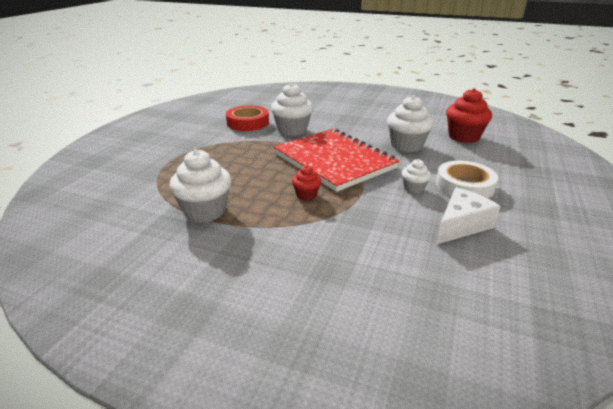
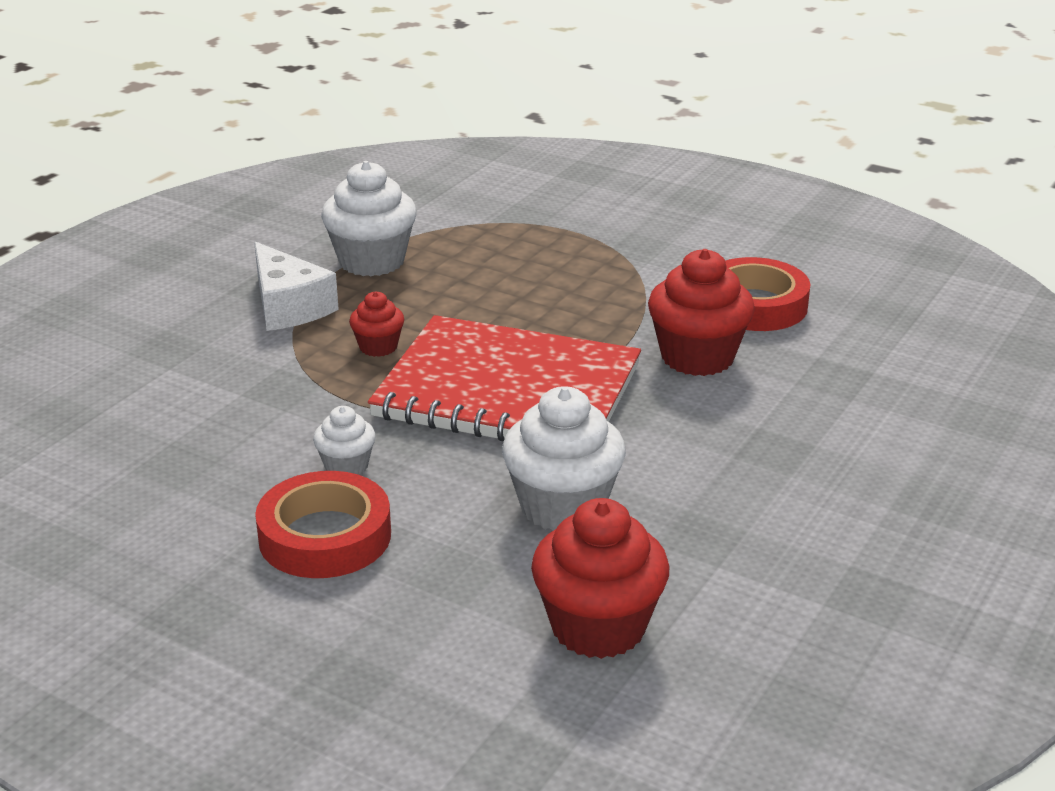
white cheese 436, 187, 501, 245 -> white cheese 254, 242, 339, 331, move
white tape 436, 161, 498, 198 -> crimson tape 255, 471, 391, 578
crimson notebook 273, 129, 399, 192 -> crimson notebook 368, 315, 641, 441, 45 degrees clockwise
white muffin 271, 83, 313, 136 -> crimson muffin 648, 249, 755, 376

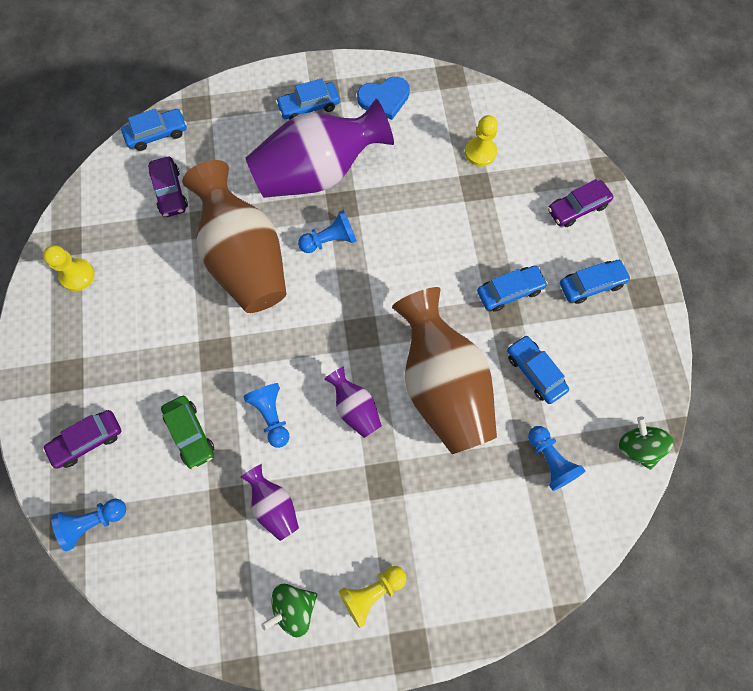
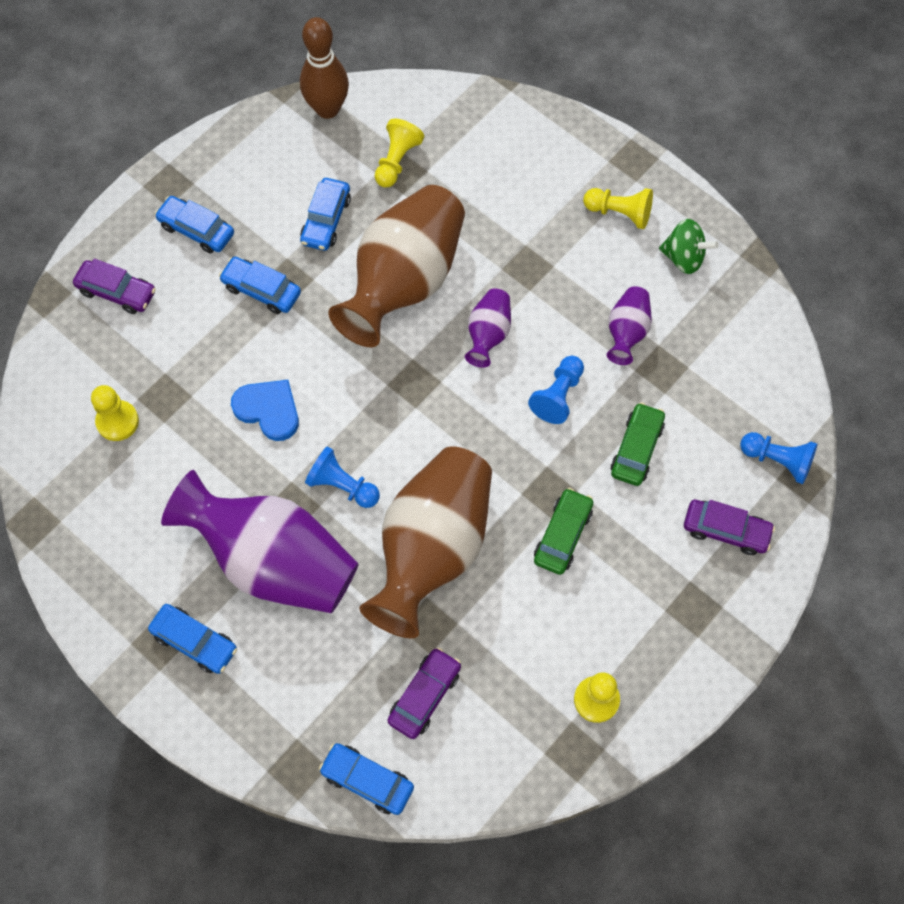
blue heart 357, 77, 410, 120 -> blue heart 231, 380, 299, 441, move
emerald toy top 619, 416, 674, 470 -> russet skittle 300, 17, 349, 119
blue chess pawn 528, 426, 585, 491 -> yellow chess pawn 375, 119, 424, 187
none -> emerald car 534, 488, 593, 575

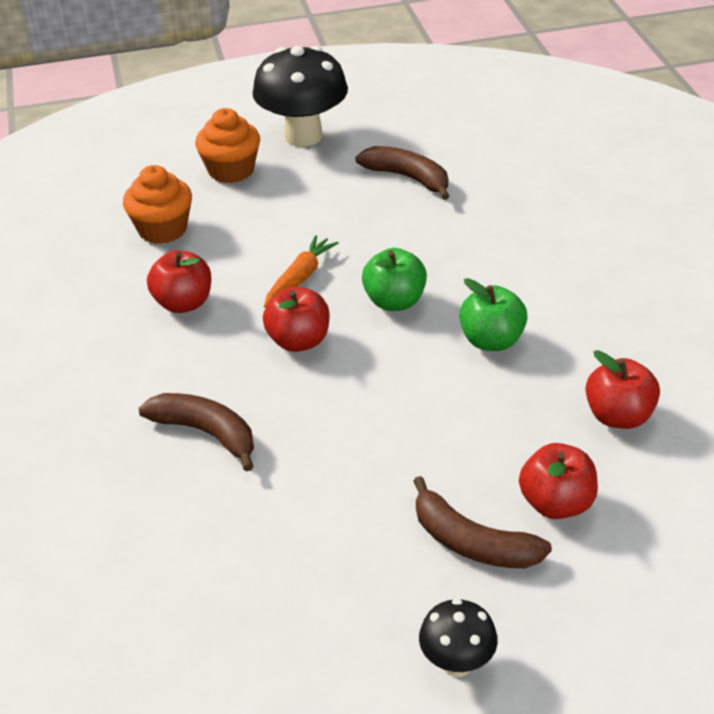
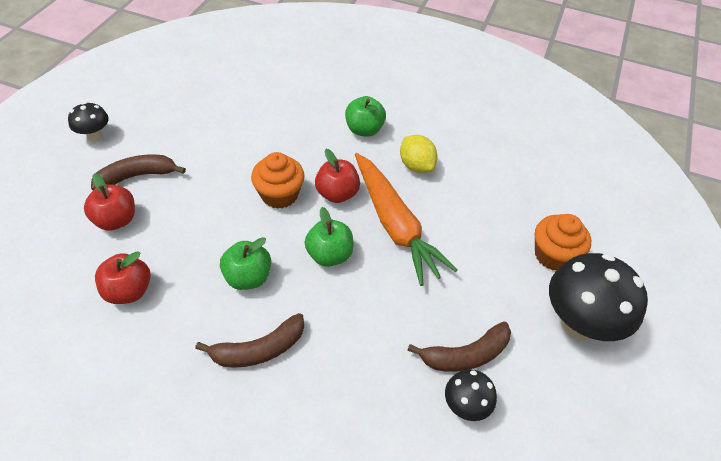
russet toy banana 139, 393, 254, 472 -> russet toy banana 195, 313, 304, 368, move
orange muffin 123, 165, 192, 244 -> orange muffin 251, 152, 305, 209, move
none -> emerald apple fruit 345, 96, 386, 137
orange carrot 264, 235, 339, 308 -> orange carrot 355, 153, 458, 286, x1.95
crimson apple fruit 147, 250, 211, 313 -> yellow toy lemon 400, 135, 438, 173
none -> jet-black fungus 445, 369, 497, 421

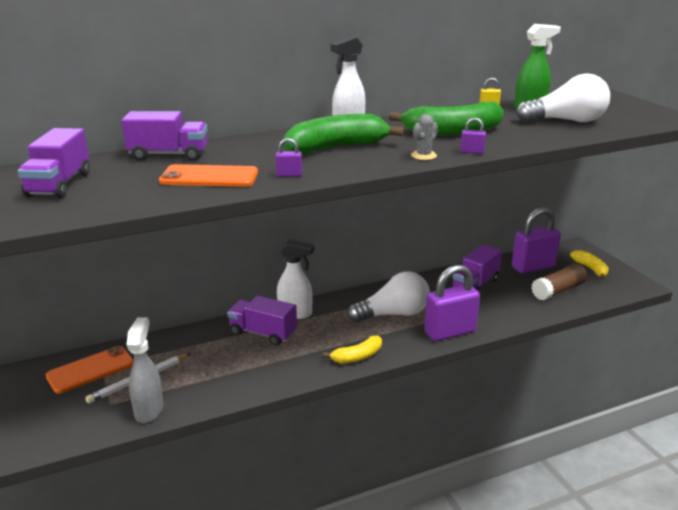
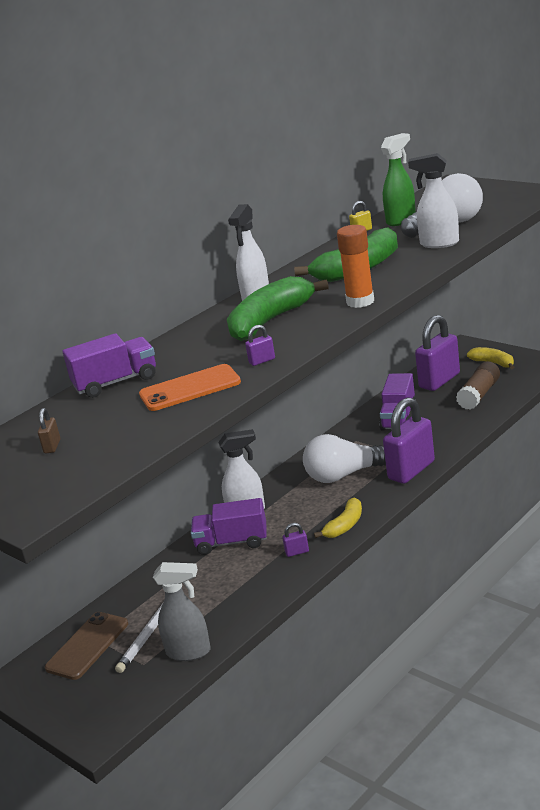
violet lorry 18, 128, 90, 198 -> russet small lock 38, 408, 60, 453
orange mobile phone 46, 346, 134, 394 -> russet mobile phone 45, 612, 128, 680
grey spray cleaner 127, 317, 164, 423 -> grey spray cleaner 153, 562, 211, 661, 120 degrees clockwise
violet small lock 460, 117, 486, 154 -> violet small lock 282, 523, 309, 557, move
white lightbulb 348, 271, 430, 323 -> white lightbulb 303, 434, 386, 483, 150 degrees counterclockwise
grey saguaro cactus 411, 114, 438, 160 -> orange stick of glue 337, 225, 374, 308
none -> white spray cleaner 408, 153, 459, 248

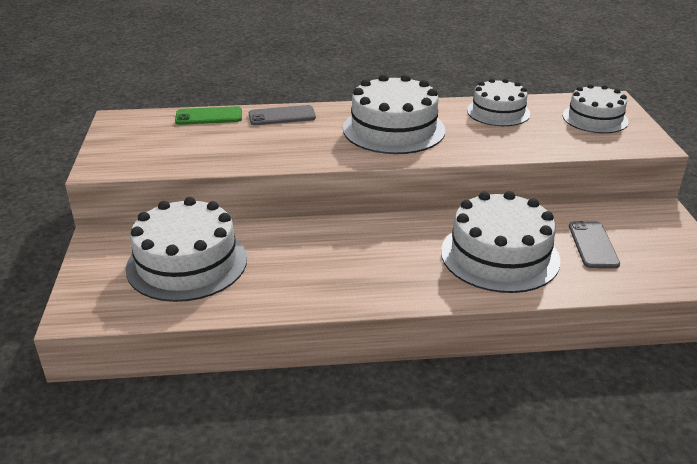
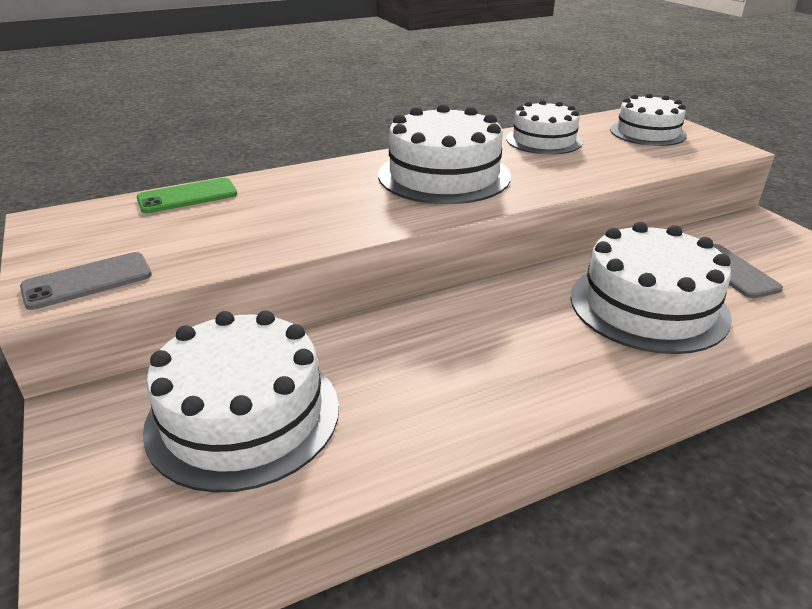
grey mobile phone 249, 105, 316, 125 -> grey mobile phone 20, 252, 152, 310, move

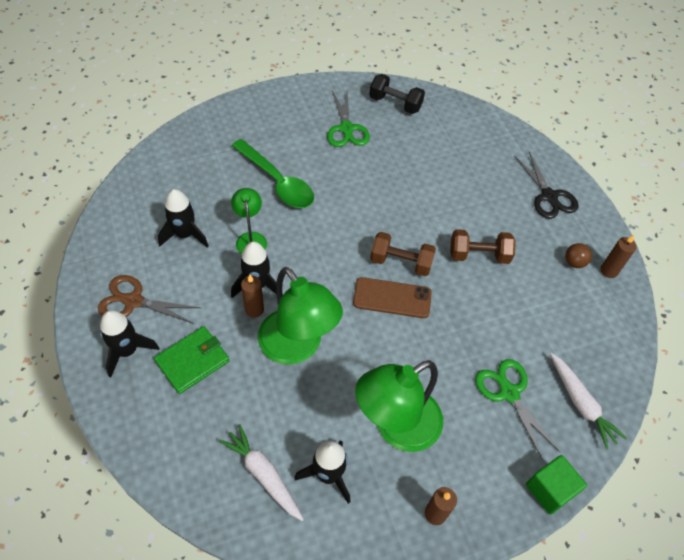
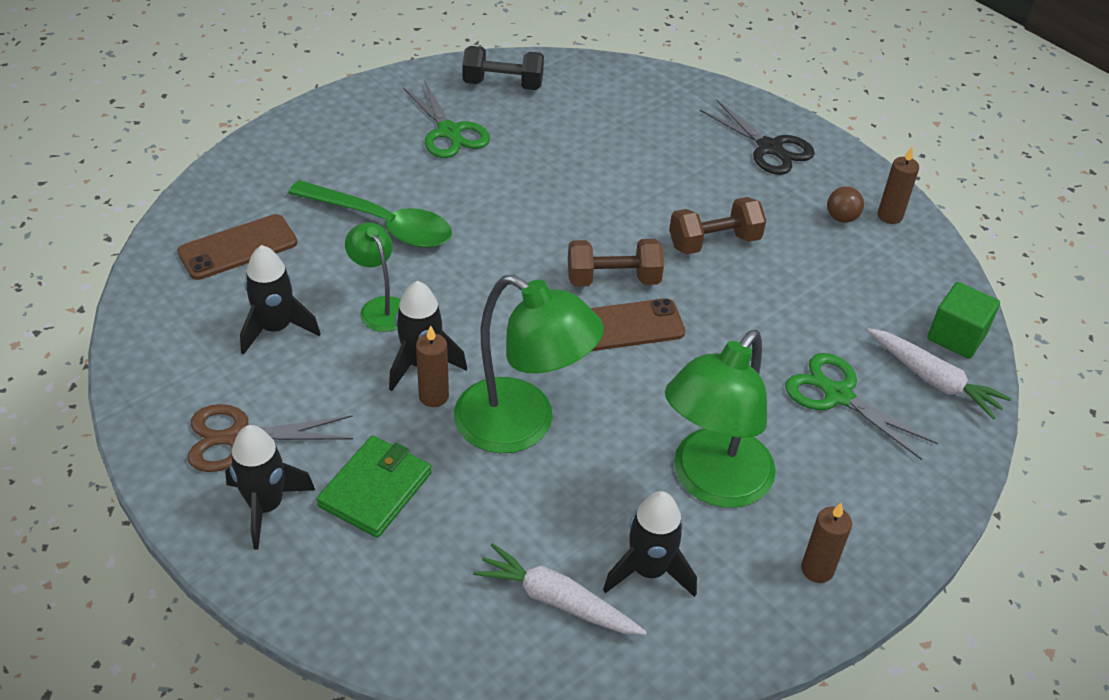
none -> russet mobile phone 177, 214, 297, 280
emerald block 526, 455, 587, 515 -> emerald block 927, 282, 1000, 359, move

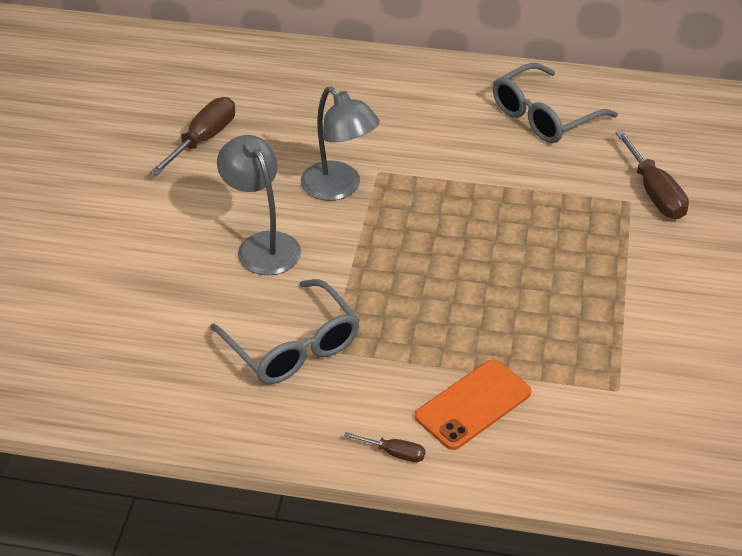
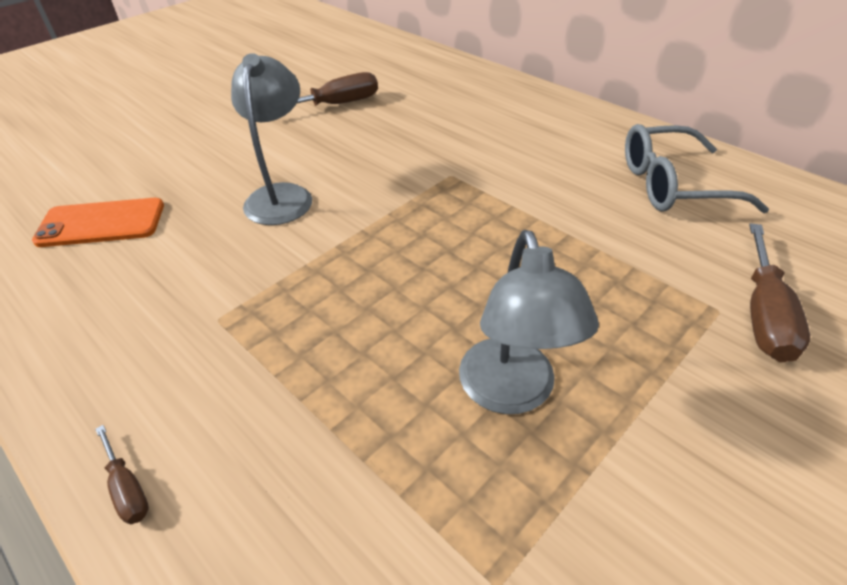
orange mobile phone 415, 360, 531, 450 -> orange mobile phone 32, 198, 164, 247, move
grey desk lamp 301, 87, 380, 201 -> grey desk lamp 459, 230, 599, 414, move
grey spectacles 210, 279, 360, 384 -> none

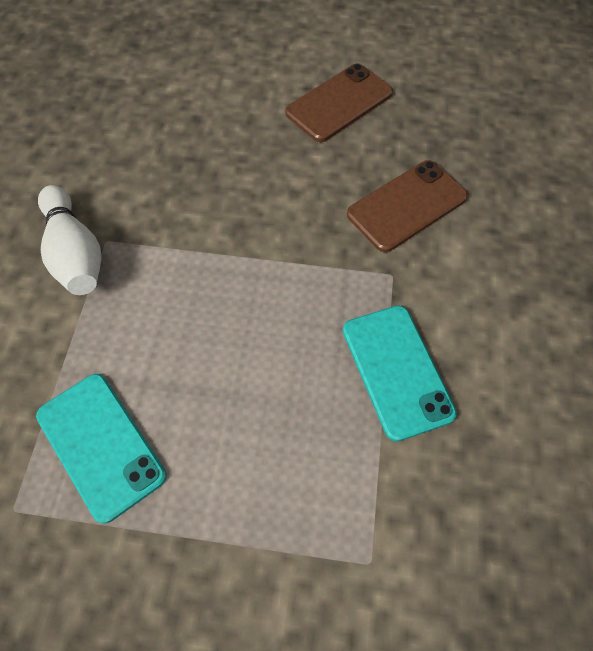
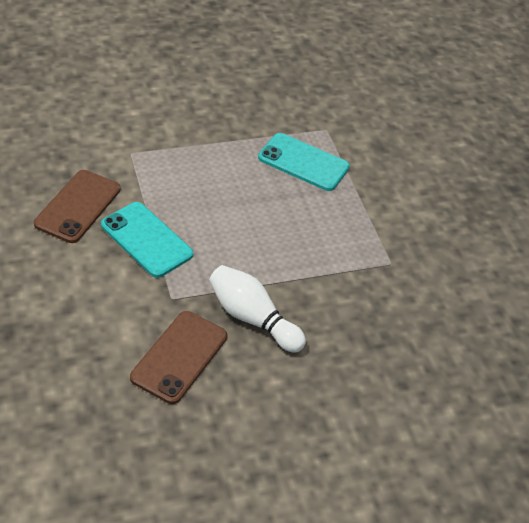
russet mobile phone 285, 63, 393, 142 -> russet mobile phone 34, 170, 121, 243, move
white skittle 38, 185, 101, 295 -> white skittle 209, 265, 306, 353, move

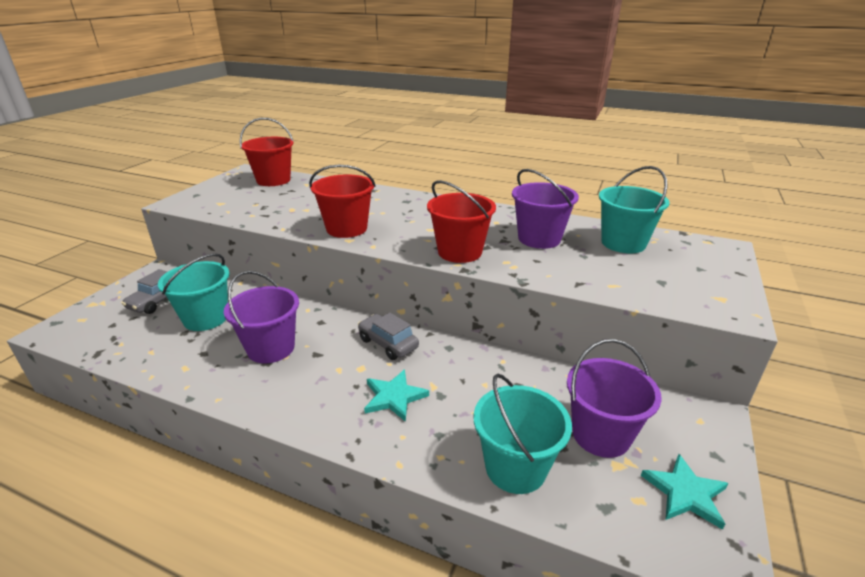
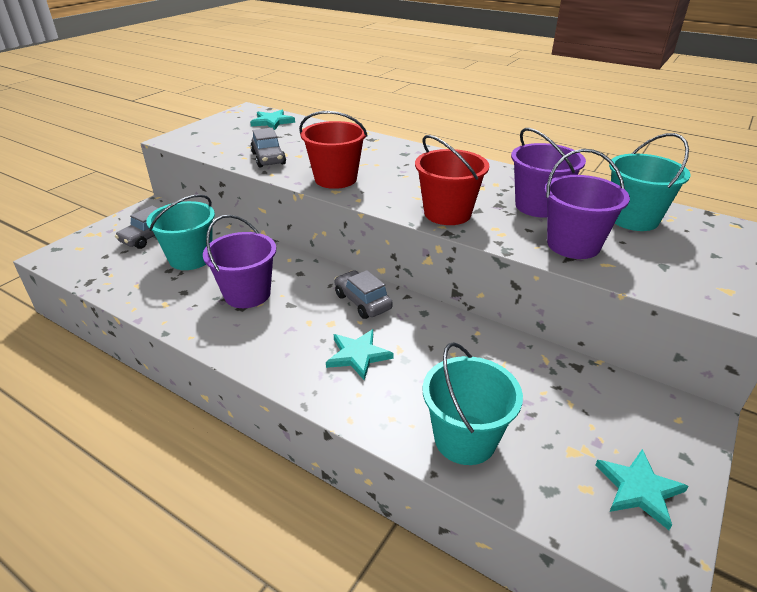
crimson pail 240, 118, 294, 186 -> aqua star shape 250, 110, 295, 130
none -> grey car 250, 128, 286, 168
violet pail 567, 339, 662, 458 -> violet pail 544, 149, 630, 259, move

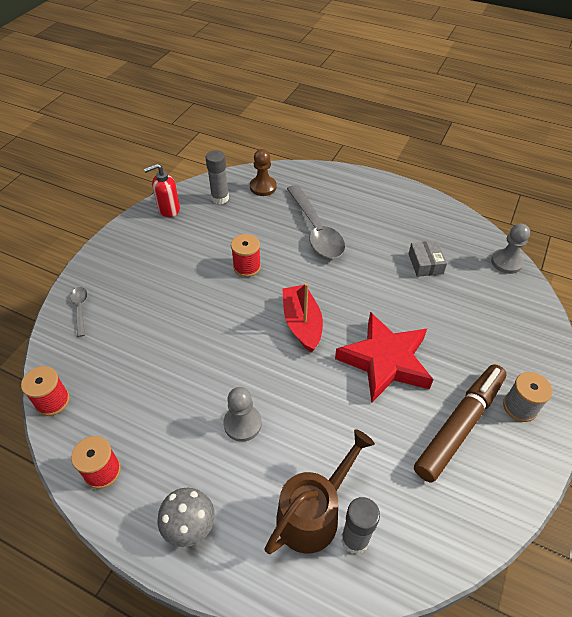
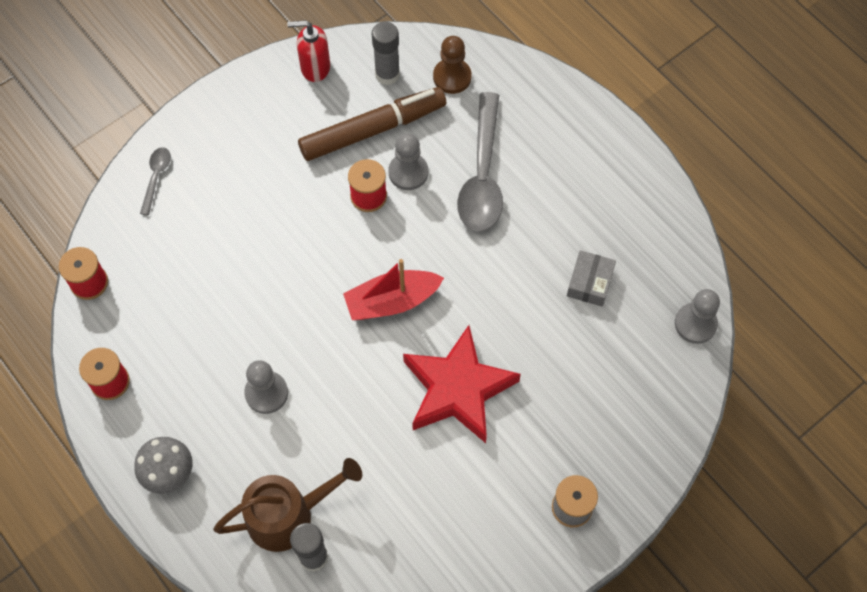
russet marker 414, 364, 506, 482 -> russet marker 298, 87, 446, 161, move
crimson boat 283, 283, 323, 352 -> crimson boat 343, 259, 444, 320, 120 degrees counterclockwise
none -> grey chess pawn 389, 133, 428, 190

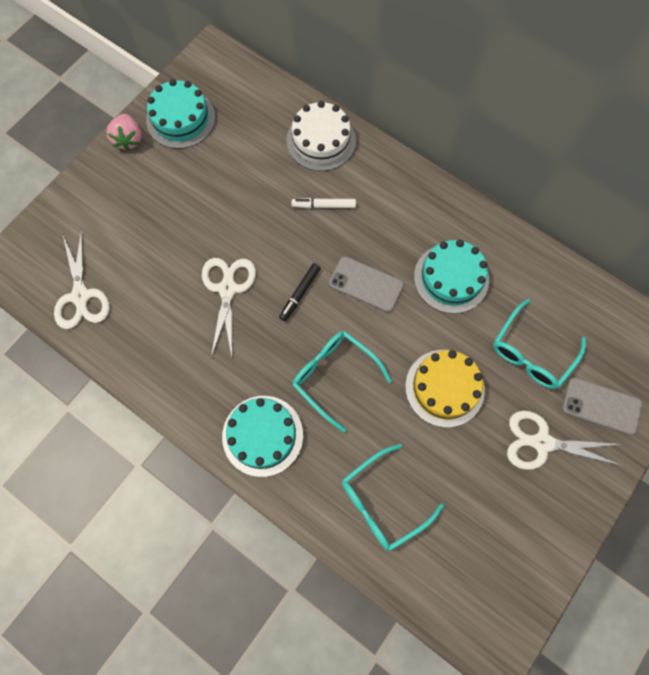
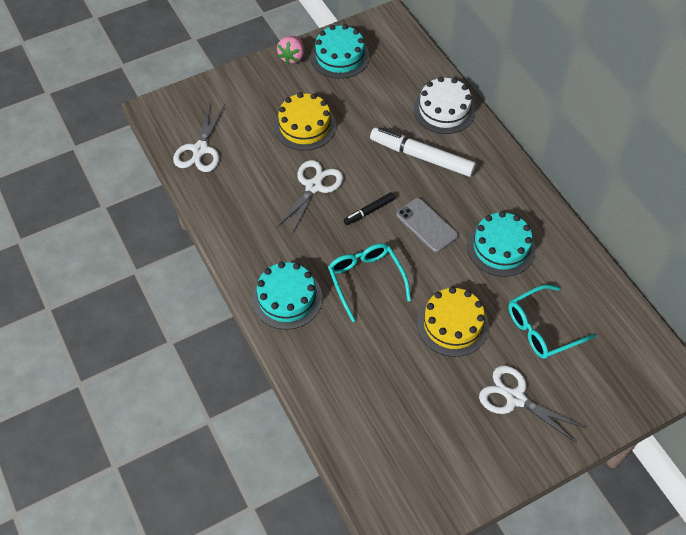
none -> yellow cake 274, 92, 336, 151
white marker 292, 198, 356, 208 -> white marker 370, 127, 476, 177, x1.94
aqua spectacles 342, 444, 444, 551 -> none
grey mobile phone 562, 377, 642, 435 -> none

